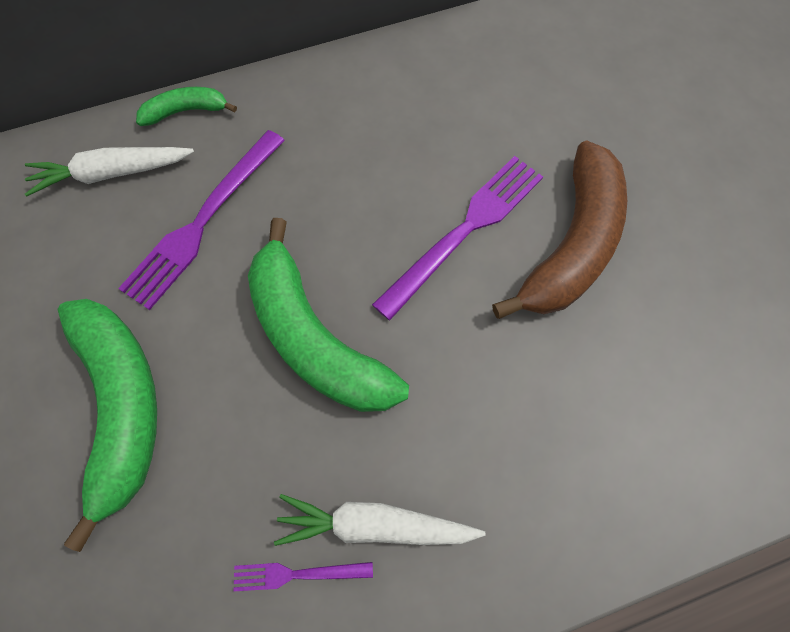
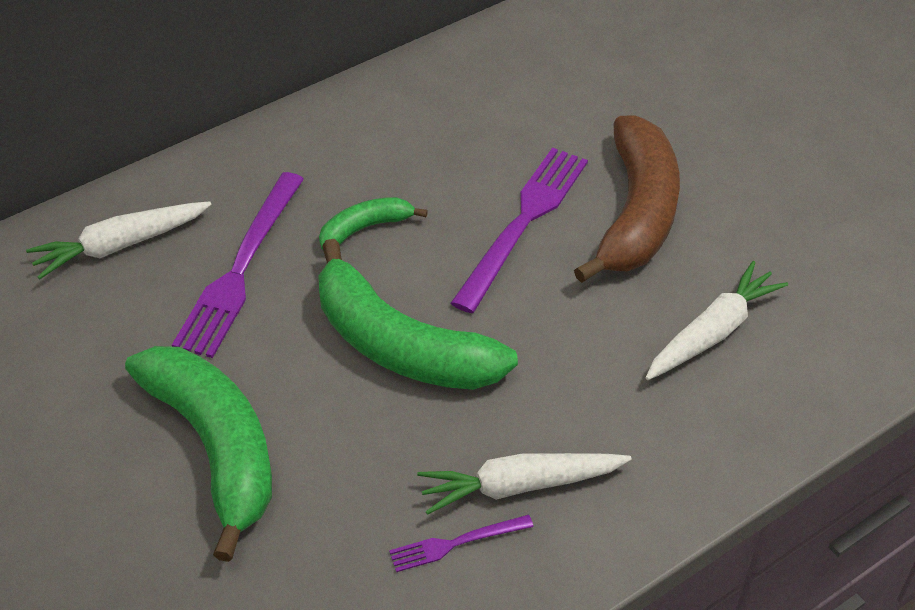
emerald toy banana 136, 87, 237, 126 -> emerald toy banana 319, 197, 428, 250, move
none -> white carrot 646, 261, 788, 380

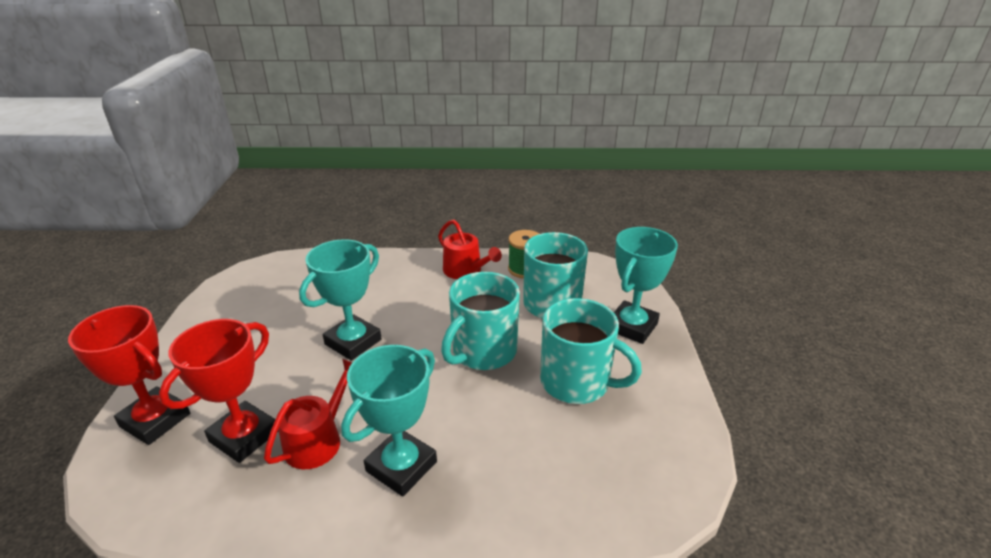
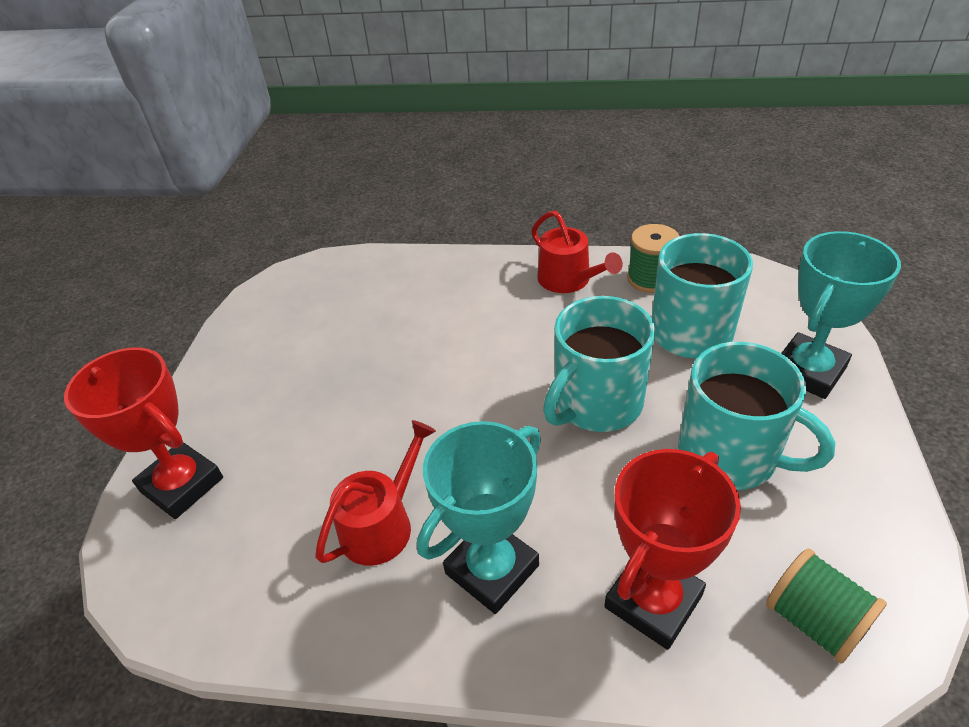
crimson prize cup 159, 319, 279, 463 -> crimson prize cup 605, 449, 741, 650, move
none -> emerald spool 766, 548, 887, 664
aqua prize cup 299, 239, 382, 361 -> none

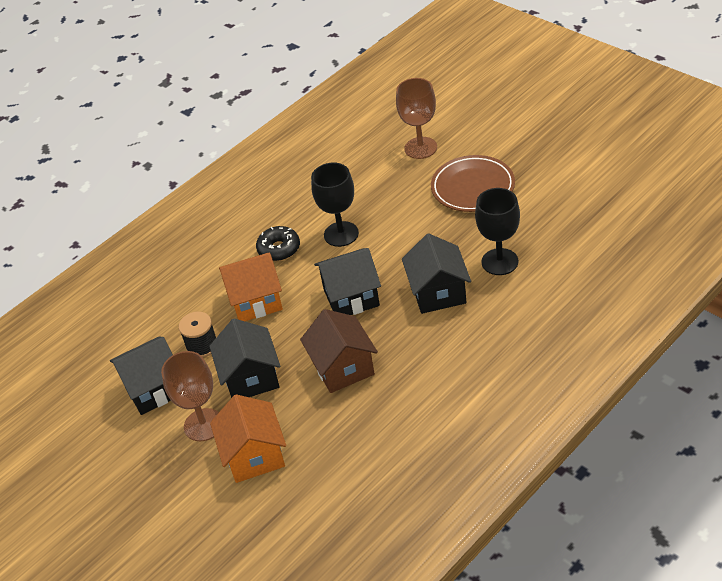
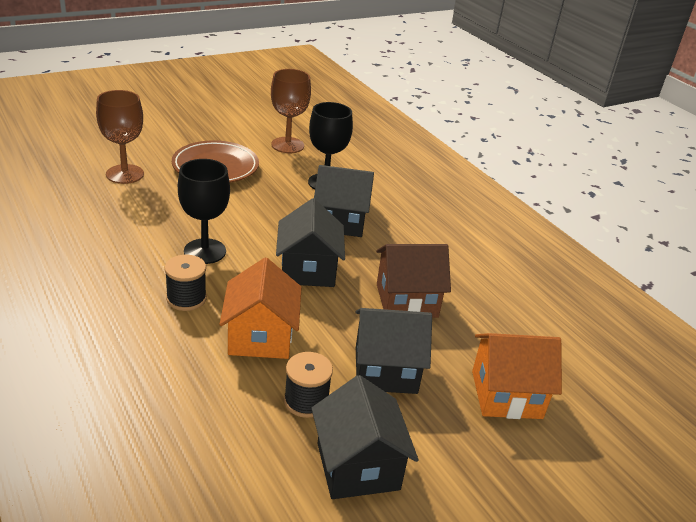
jet-black doughnut 256, 226, 300, 261 -> jet-black spool 165, 255, 207, 311
russet goblet 161, 351, 219, 441 -> russet goblet 271, 69, 311, 153, move

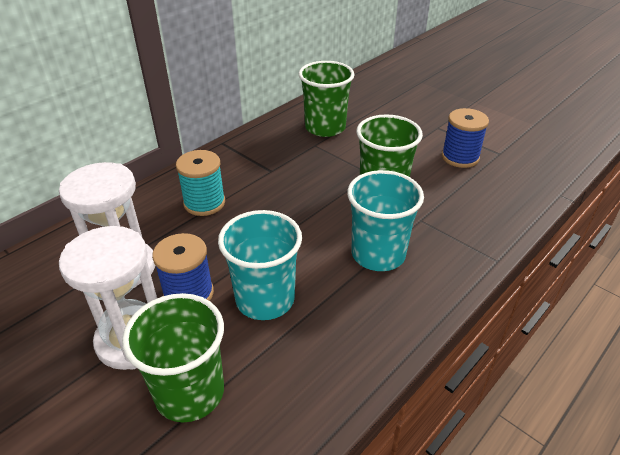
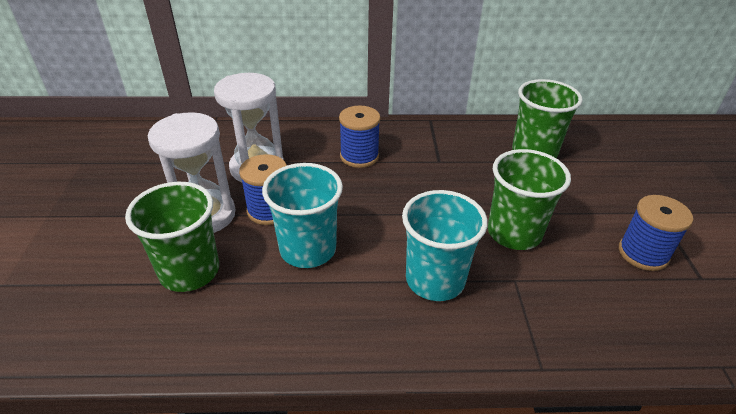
aqua spool 176, 150, 225, 216 -> blue spool 339, 106, 381, 168

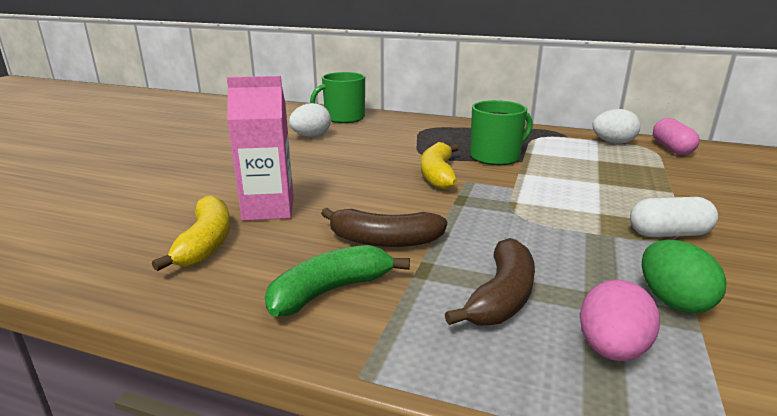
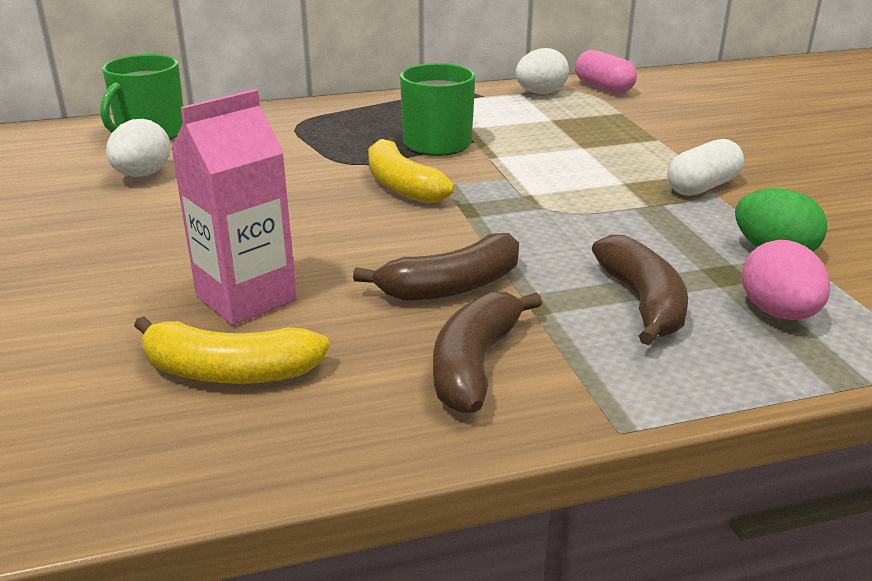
yellow toy banana 152, 196, 230, 271 -> yellow toy banana 134, 316, 330, 384, 135 degrees clockwise
emerald toy banana 265, 245, 410, 317 -> russet toy banana 433, 292, 542, 413

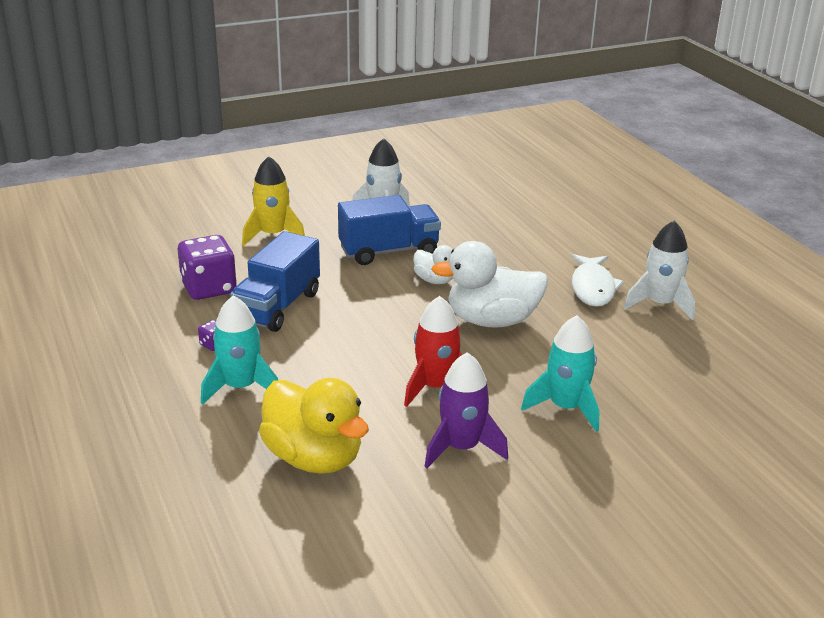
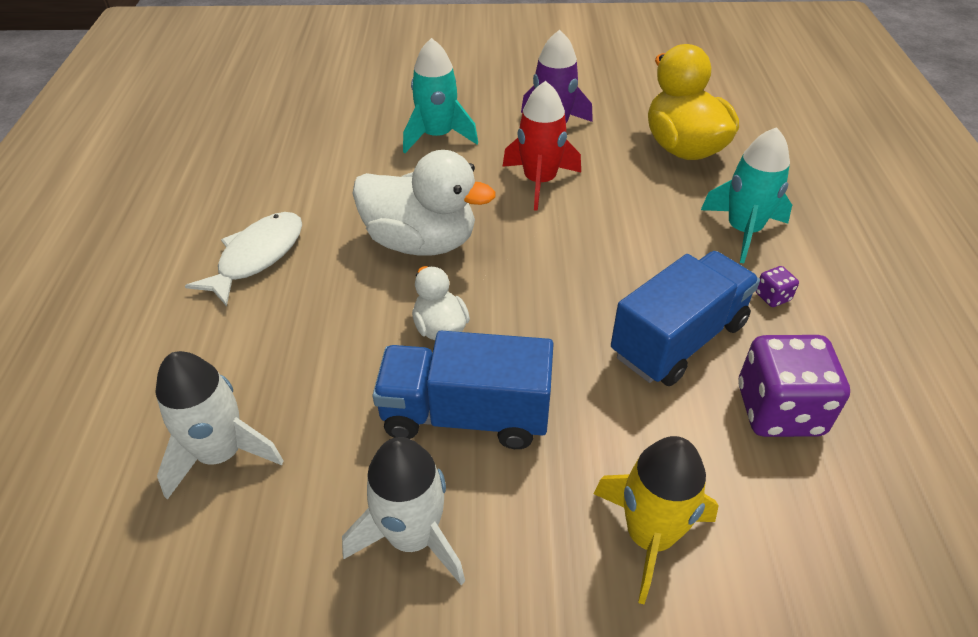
white toy rocket 624, 221, 695, 321 -> white toy rocket 155, 351, 284, 500, move

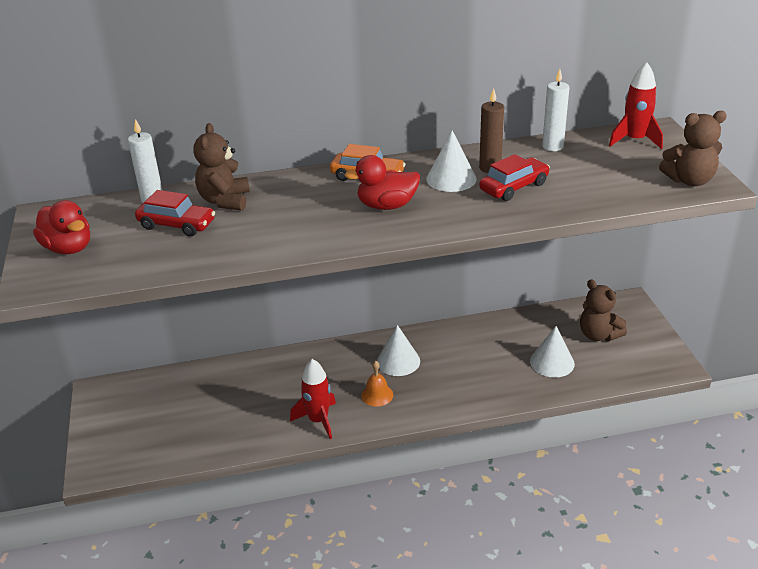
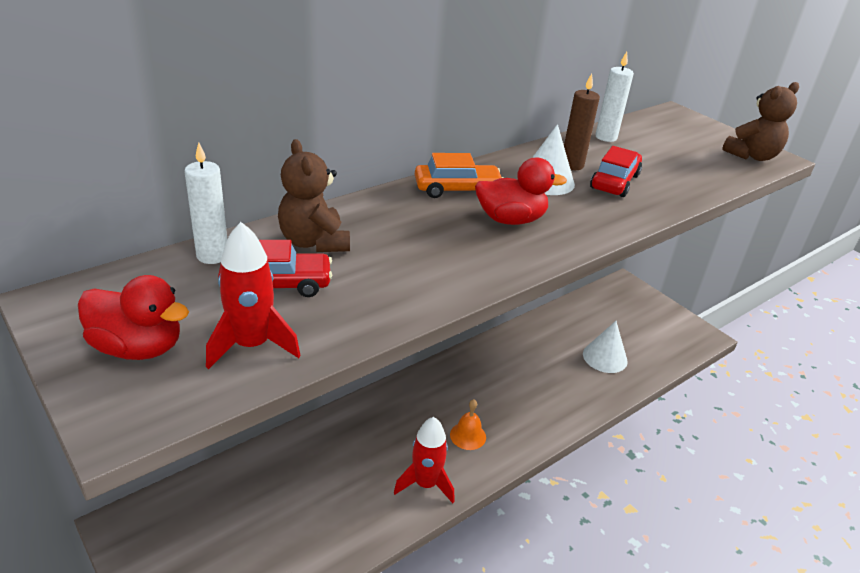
crimson toy rocket 609, 62, 663, 149 -> crimson toy rocket 206, 222, 301, 369, move
crimson duck 344, 155, 420, 210 -> crimson duck 475, 158, 567, 225, 150 degrees counterclockwise
white solid cone 377, 325, 420, 376 -> none
russet stuffed bear 580, 279, 627, 341 -> none

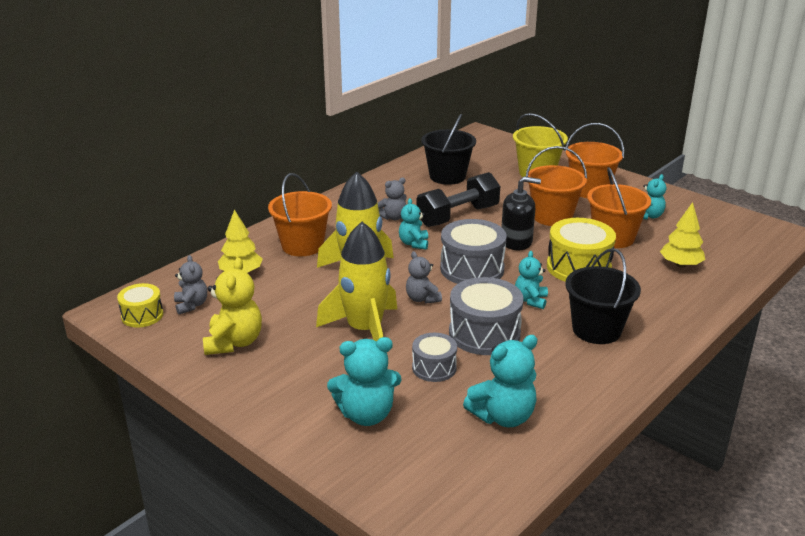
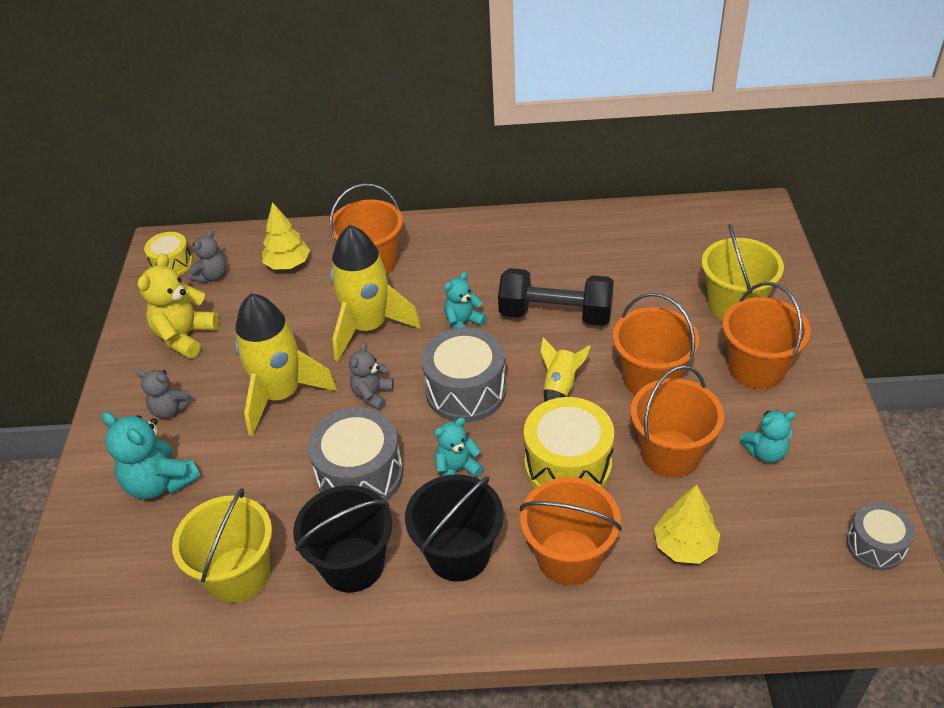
grey stuffed bear 378, 177, 407, 220 -> grey stuffed bear 137, 370, 194, 419, move
yellow stuffed bear 203, 258, 262, 355 -> yellow stuffed bear 138, 253, 219, 359, 150 degrees clockwise
aqua stuffed bear 463, 335, 537, 427 -> yellow pail 172, 488, 272, 603
jet-black pail 421, 114, 476, 185 -> jet-black pail 293, 485, 392, 593, move
none -> orange pail 520, 477, 622, 585
jet-black soap dispenser 502, 177, 541, 250 -> yellow toy rocket 540, 338, 591, 402
grey snare drum 412, 333, 457, 382 -> grey snare drum 846, 503, 915, 570, move

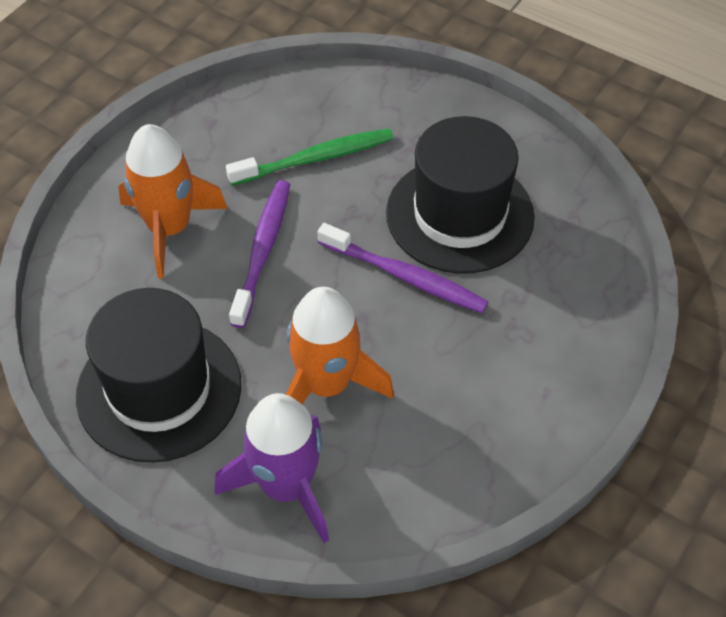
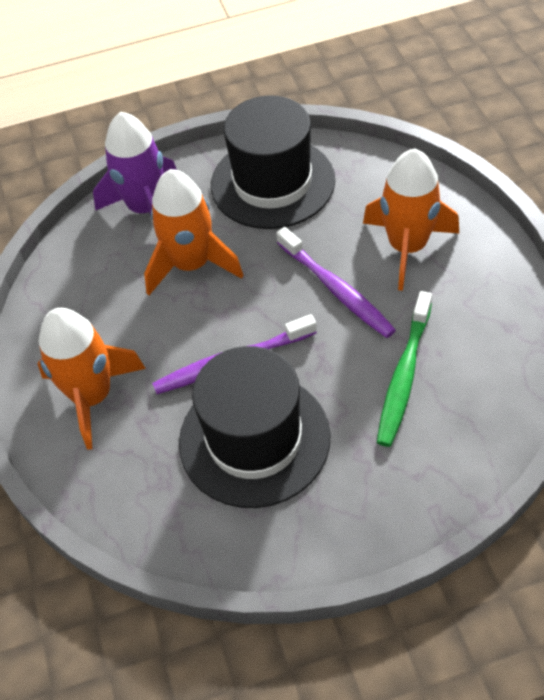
none -> orange toy rocket 37, 308, 146, 450

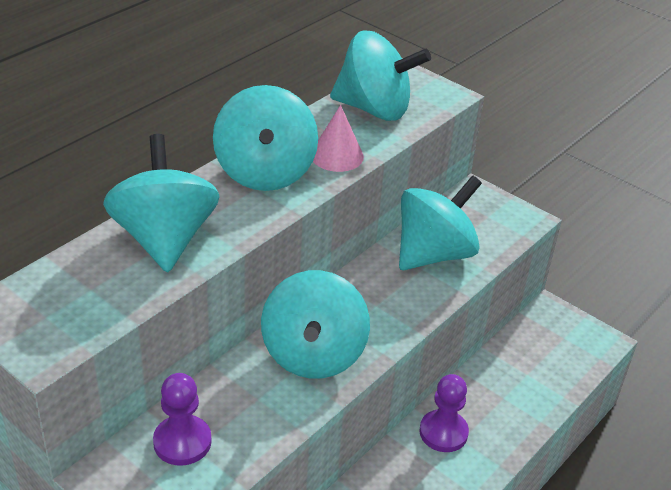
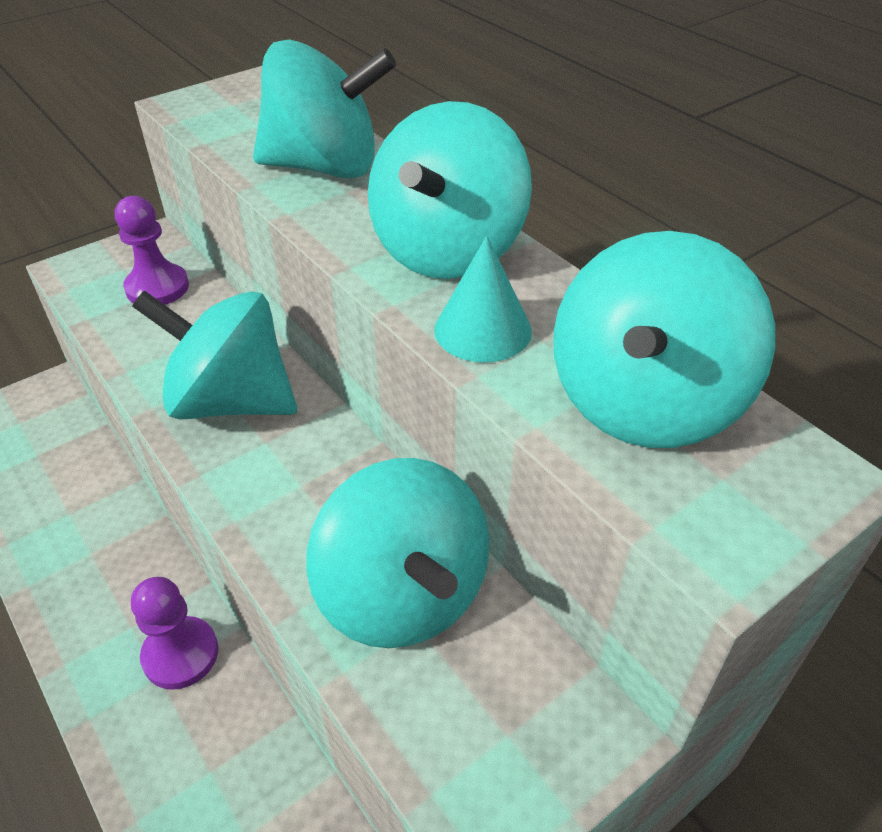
aqua toy top 213, 85, 318, 191 -> aqua toy top 368, 101, 532, 279, 75 degrees counterclockwise
rose-pink solid cone 313, 105, 364, 172 -> aqua solid cone 434, 236, 532, 363

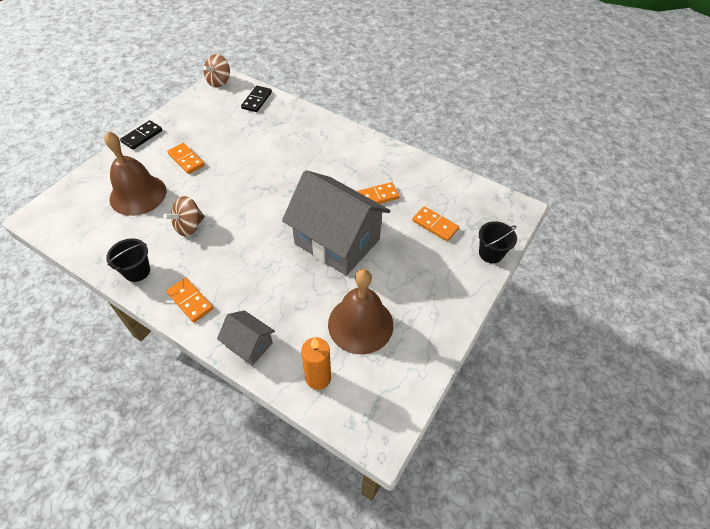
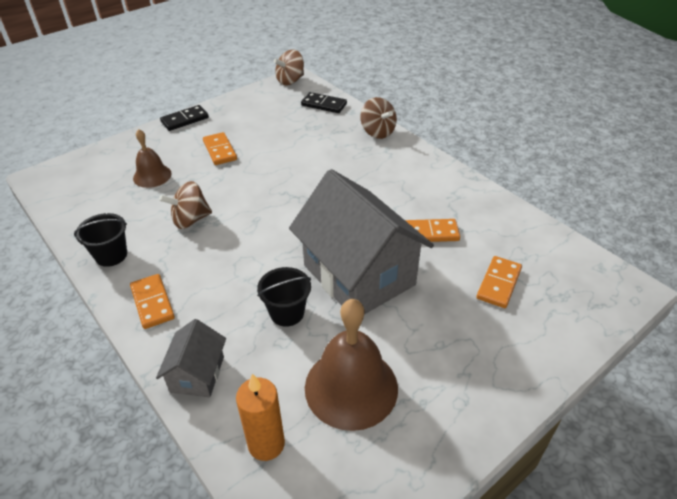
russet bell 104, 131, 166, 216 -> russet bell 133, 129, 172, 188, x0.58
grey cottage 217, 310, 275, 366 -> grey cottage 156, 319, 226, 397, 45 degrees clockwise
jet-black pail 479, 221, 517, 263 -> jet-black pail 257, 267, 311, 327, move
jet-black domino 241, 86, 272, 112 -> jet-black domino 301, 92, 347, 113, 75 degrees clockwise
none -> russet toy top 360, 97, 397, 139
orange domino 412, 206, 459, 241 -> orange domino 477, 256, 522, 308, 60 degrees clockwise

